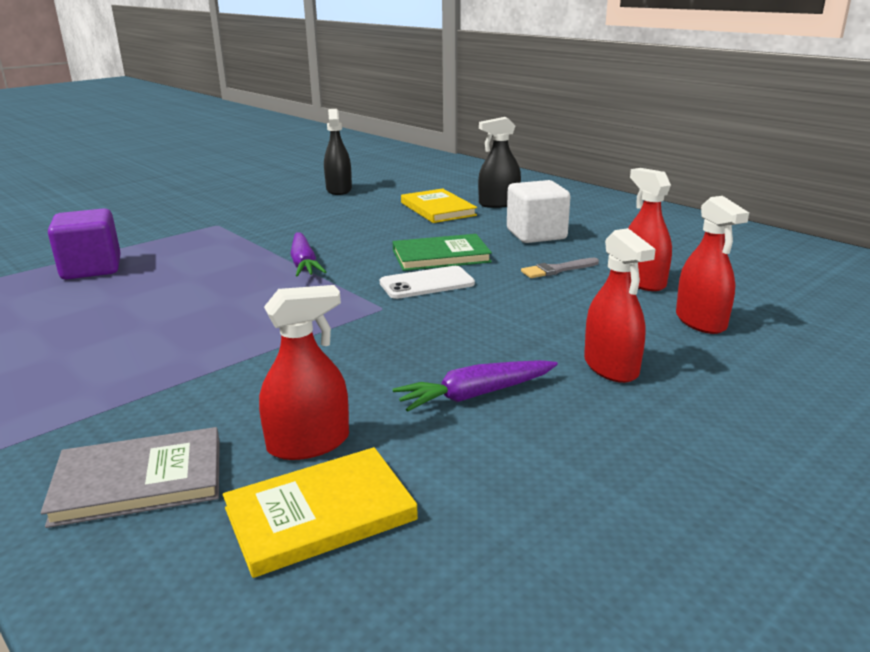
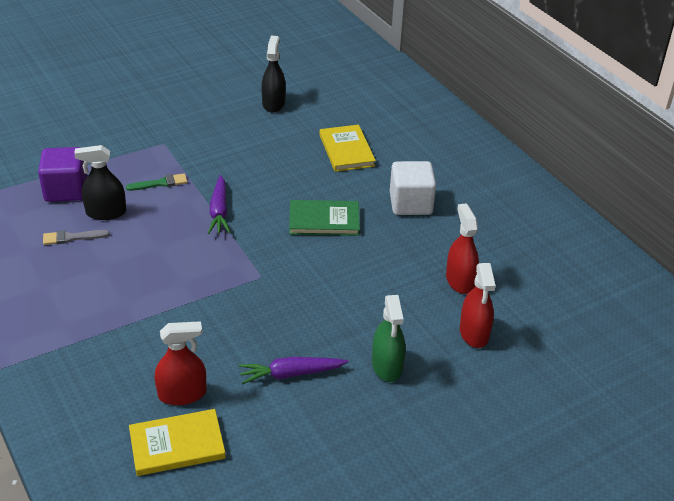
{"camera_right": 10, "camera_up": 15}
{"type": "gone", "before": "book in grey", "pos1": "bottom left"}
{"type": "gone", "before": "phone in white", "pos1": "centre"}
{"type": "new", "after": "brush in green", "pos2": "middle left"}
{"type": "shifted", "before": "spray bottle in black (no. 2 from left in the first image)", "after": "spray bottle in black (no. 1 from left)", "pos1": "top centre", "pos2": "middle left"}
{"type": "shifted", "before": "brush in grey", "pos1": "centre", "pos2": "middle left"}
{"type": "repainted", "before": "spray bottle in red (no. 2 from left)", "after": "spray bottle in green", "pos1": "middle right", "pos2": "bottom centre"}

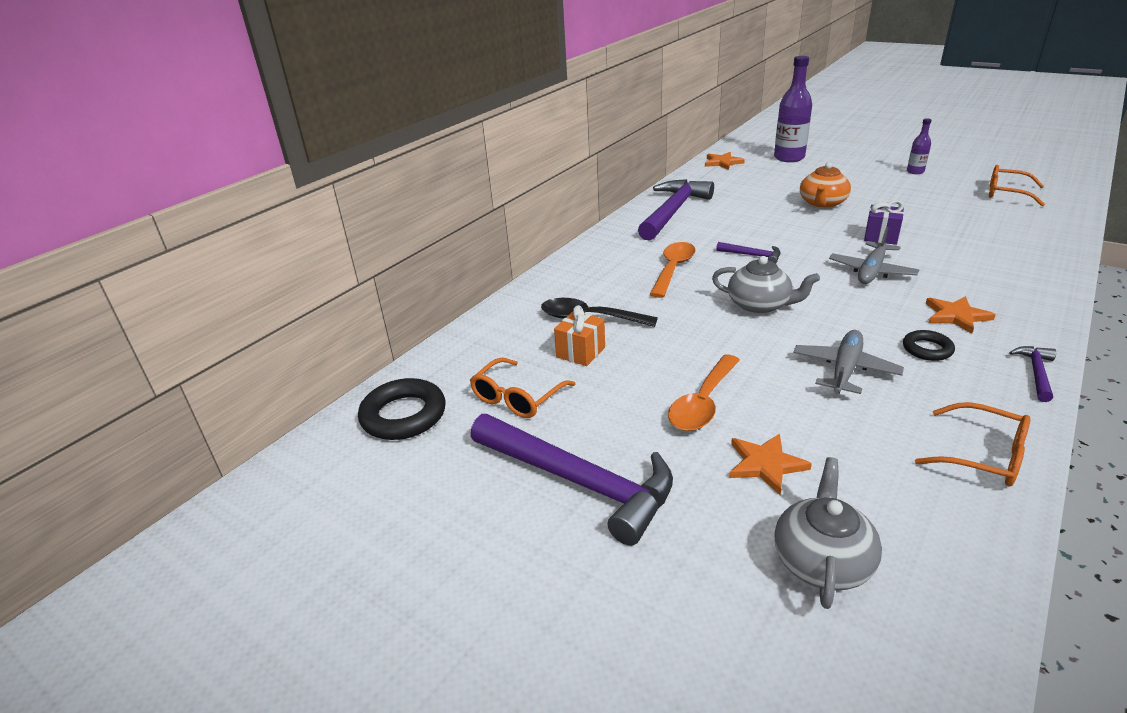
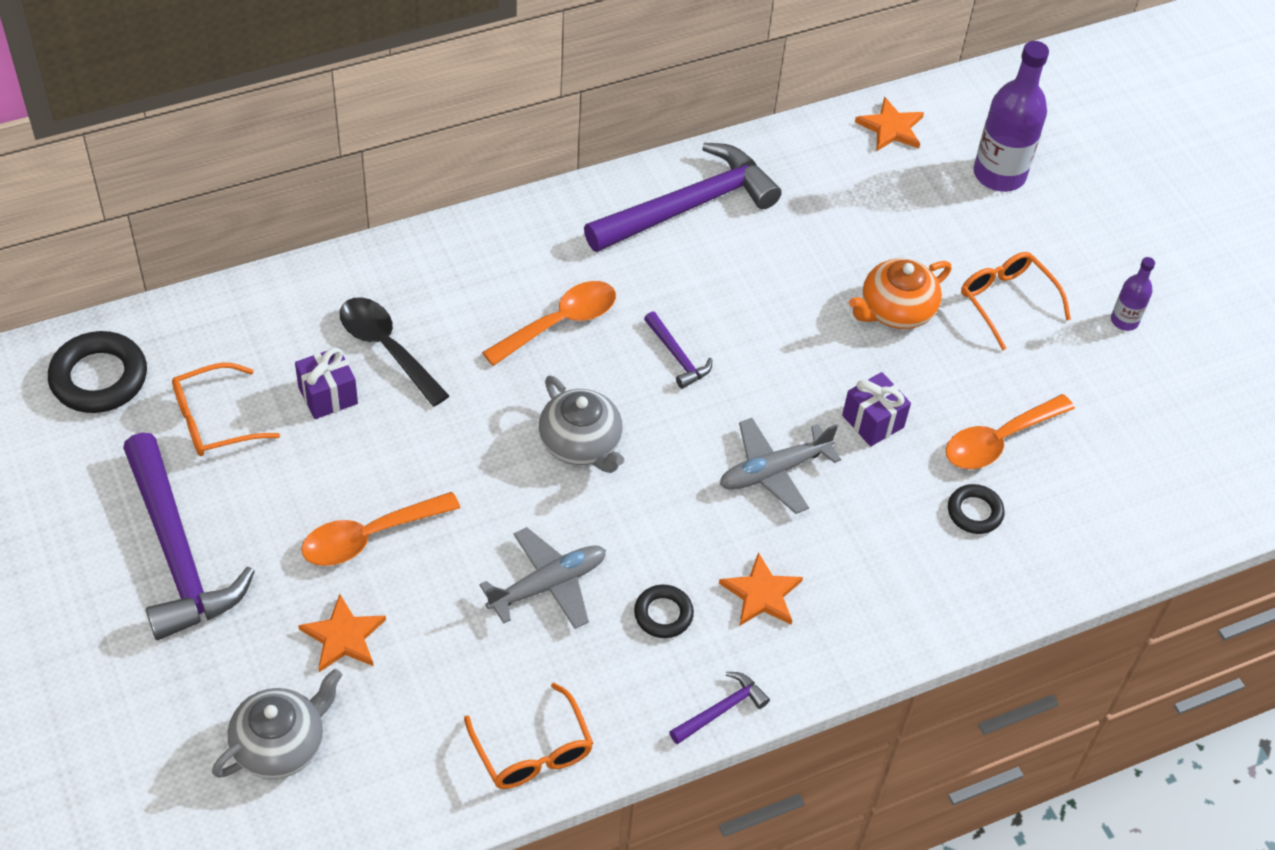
{"camera_right": 25, "camera_up": 20}
{"type": "new", "after": "spoon in orange (no. 3 from left)", "pos2": "middle right"}
{"type": "new", "after": "ring in black (no. 3 from left)", "pos2": "middle right"}
{"type": "shifted", "before": "glasses in orange (no. 3 from left)", "pos1": "top right", "pos2": "middle right"}
{"type": "repainted", "before": "gift in orange", "after": "gift in purple (no. 1 from left)", "pos1": "centre", "pos2": "middle left"}

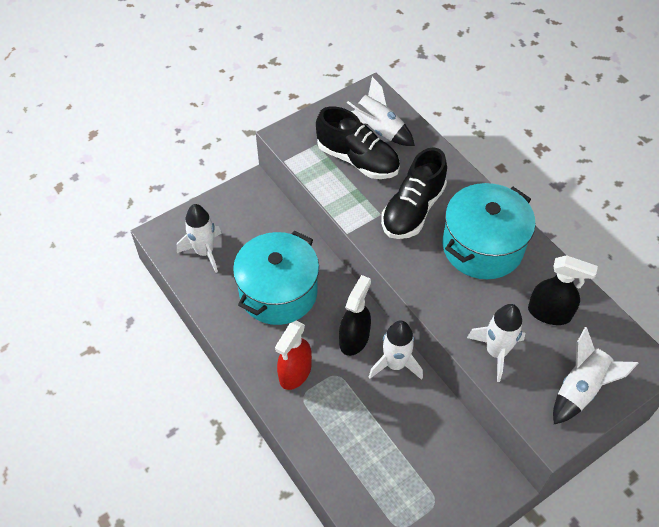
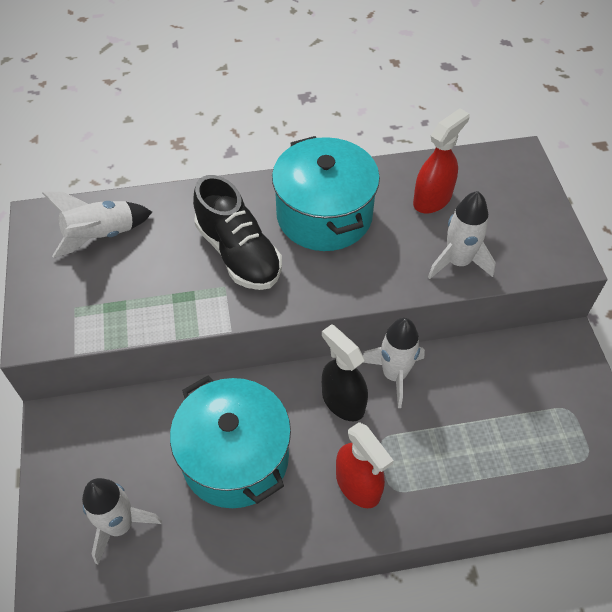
{"camera_right": -65, "camera_up": 0}
{"type": "gone", "before": "shoe in black (no. 1 from left)", "pos1": "top centre"}
{"type": "gone", "before": "rocket in white (no. 5 from left)", "pos1": "bottom right"}
{"type": "repainted", "before": "spray bottle in black (no. 2 from left)", "after": "spray bottle in red (no. 2 from left)", "pos1": "middle right", "pos2": "top right"}

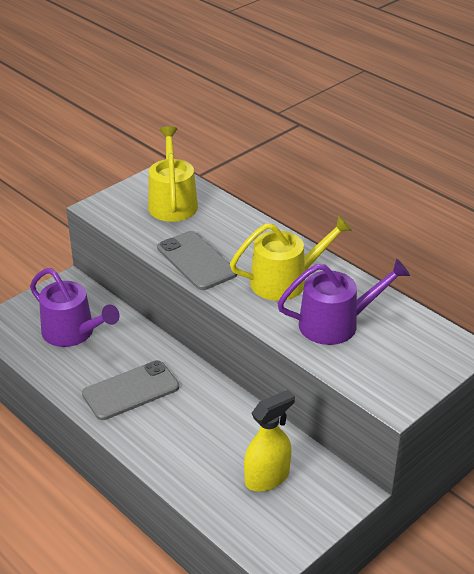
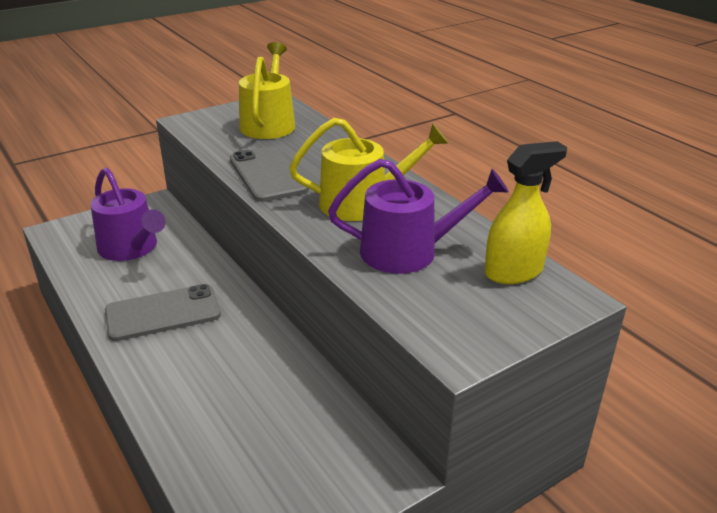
{"camera_right": 10, "camera_up": -5}
{"type": "shifted", "before": "spray bottle in yellow", "pos1": "bottom centre", "pos2": "middle right"}

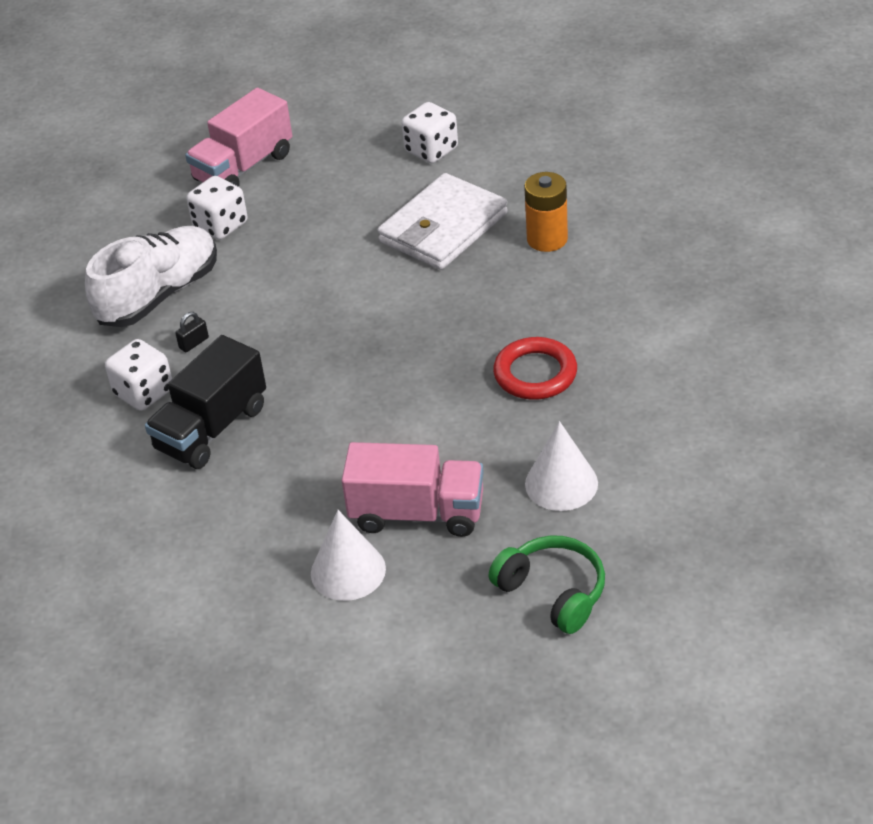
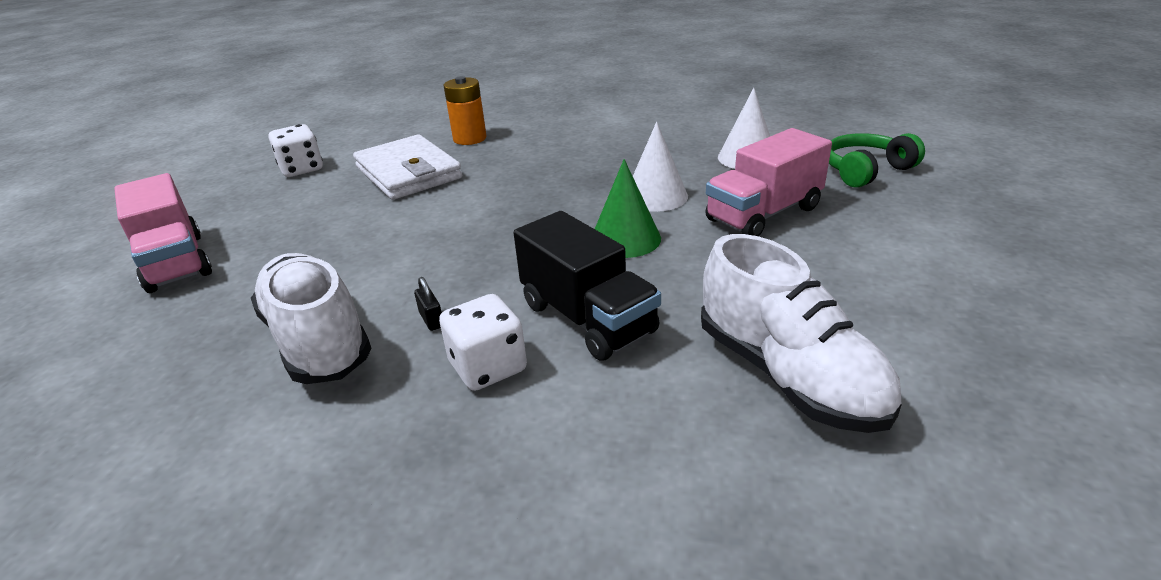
{"camera_right": -75, "camera_up": -10}
{"type": "gone", "before": "dice in white (no. 2 from left)", "pos1": "top left"}
{"type": "gone", "before": "ring in red", "pos1": "centre"}
{"type": "new", "after": "cone in green", "pos2": "centre"}
{"type": "new", "after": "shoe in white (no. 2 from left)", "pos2": "middle right"}
{"type": "shifted", "before": "cone in white (no. 1 from left)", "pos1": "bottom centre", "pos2": "top centre"}
{"type": "rotated", "before": "truck in pink (no. 2 from left)", "pos1": "centre", "pos2": "top centre", "turn": -150}

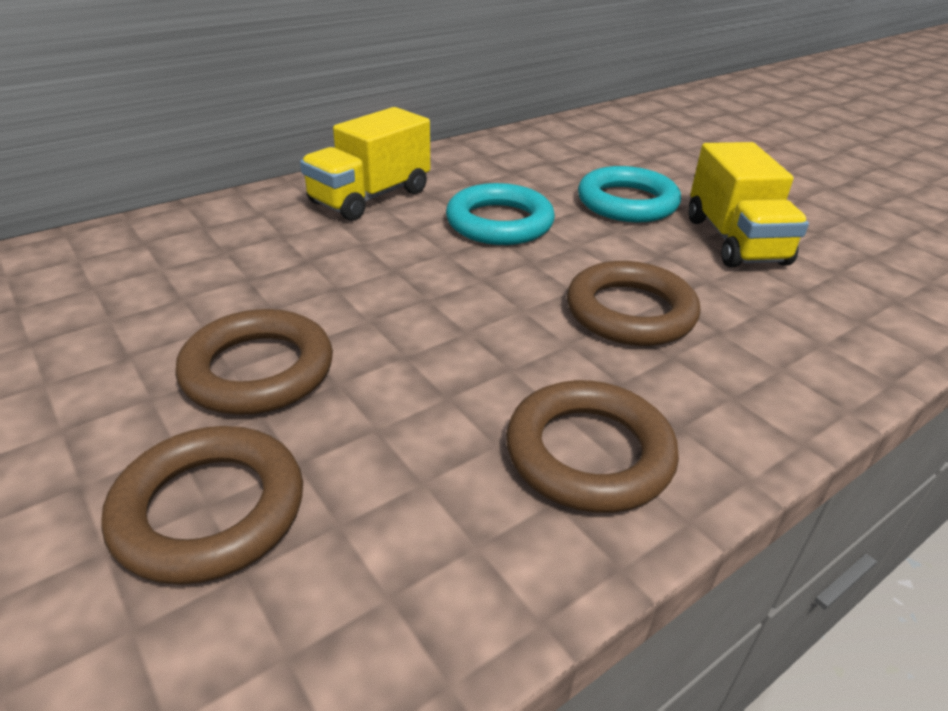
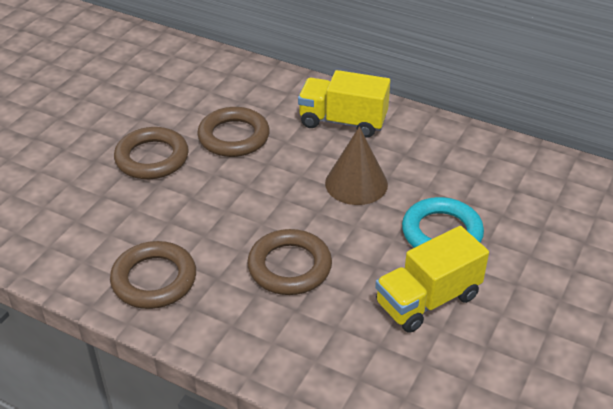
{"camera_right": 65, "camera_up": 5}
{"type": "shifted", "before": "ring in brown (no. 1 from left in the first image)", "after": "ring in brown (no. 3 from left)", "pos1": "bottom left", "pos2": "top centre"}
{"type": "swapped", "before": "ring in turquoise (no. 1 from left)", "after": "cone in brown", "pos1": "top centre", "pos2": "centre"}

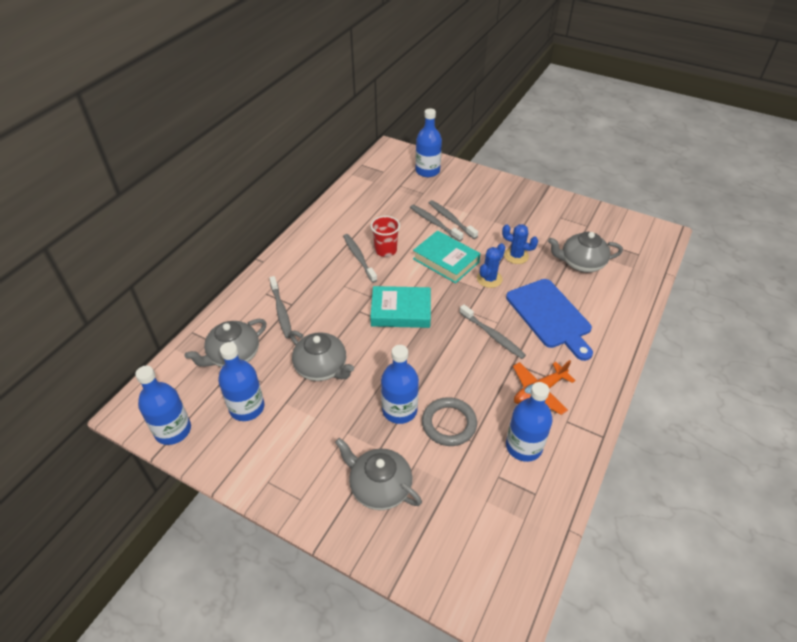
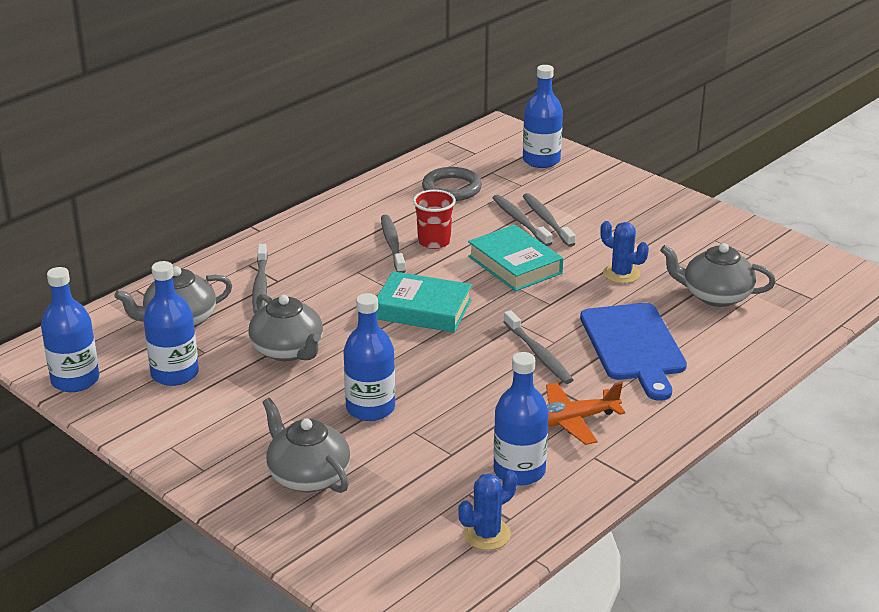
{"camera_right": 15, "camera_up": -15}
{"type": "shifted", "before": "ring in grey", "pos1": "centre", "pos2": "top centre"}
{"type": "shifted", "before": "cactus in blue (no. 1 from left)", "pos1": "centre", "pos2": "bottom centre"}

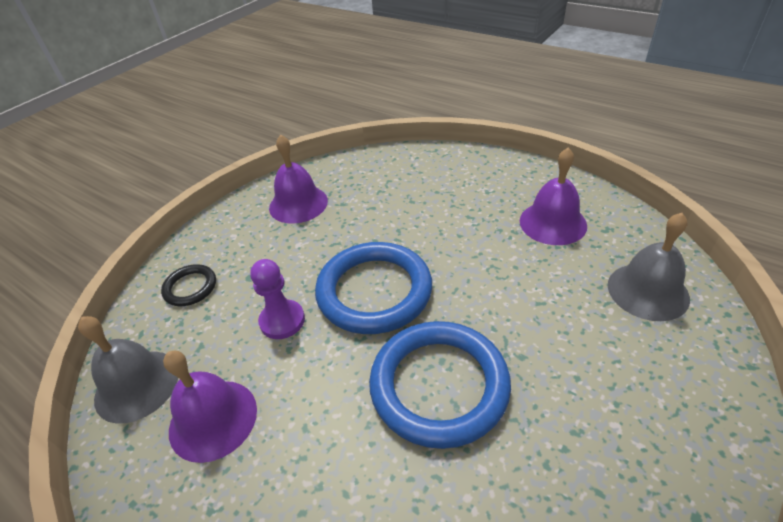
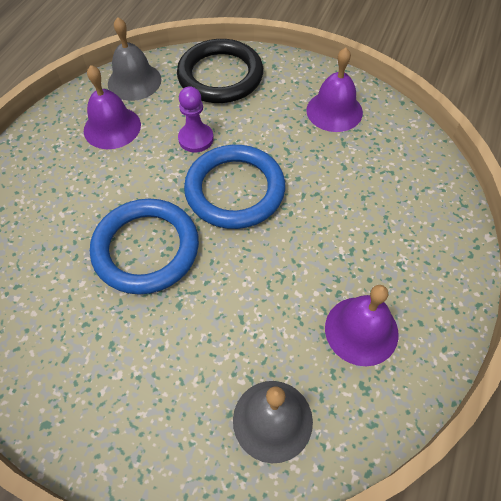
{"camera_right": 75, "camera_up": 15}
{"type": "scaled", "before": "ring in black", "pos1": "middle left", "pos2": "top centre", "scale": 2.08}

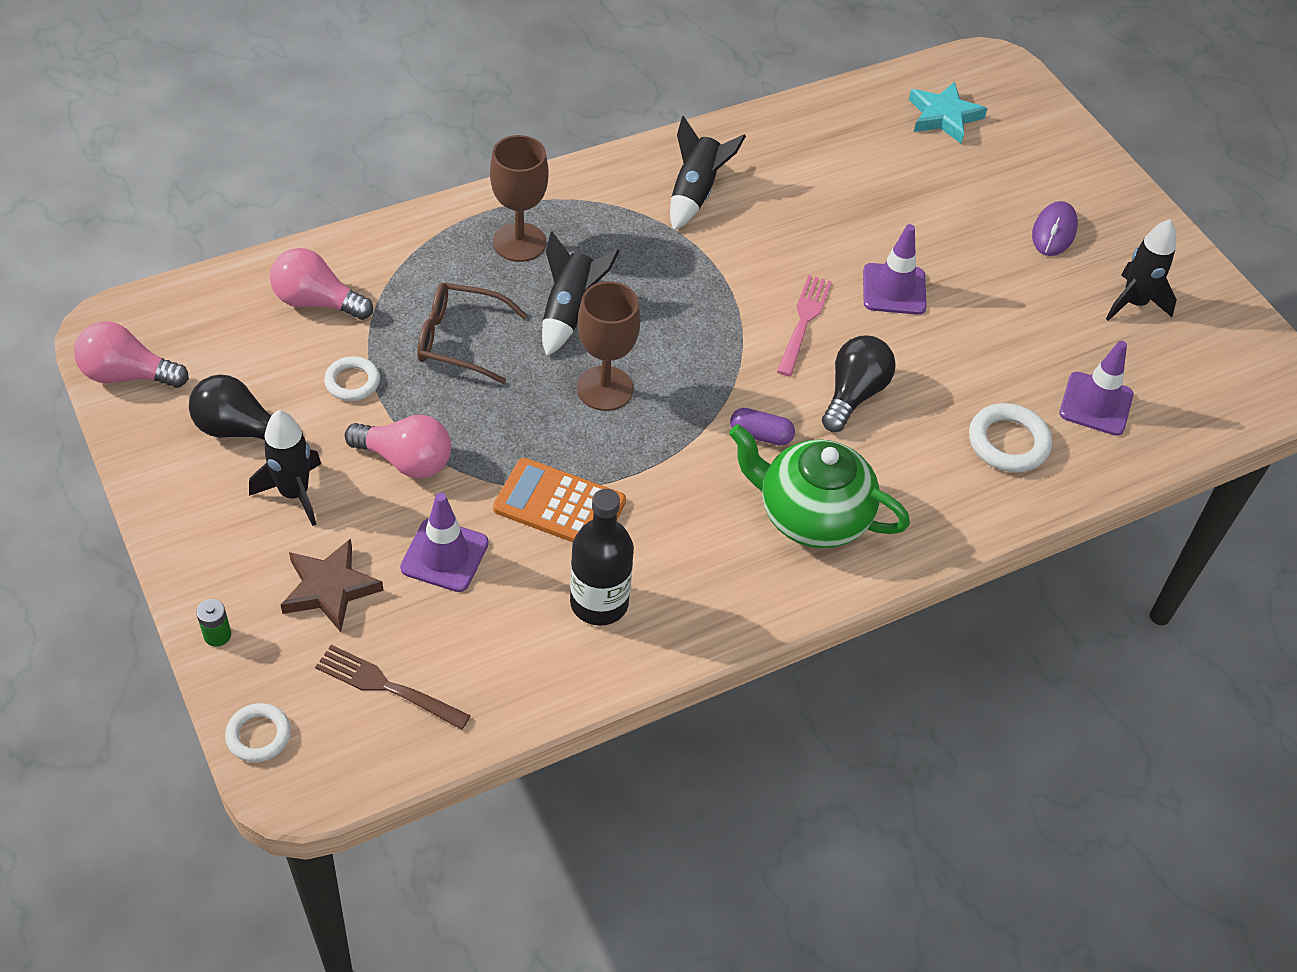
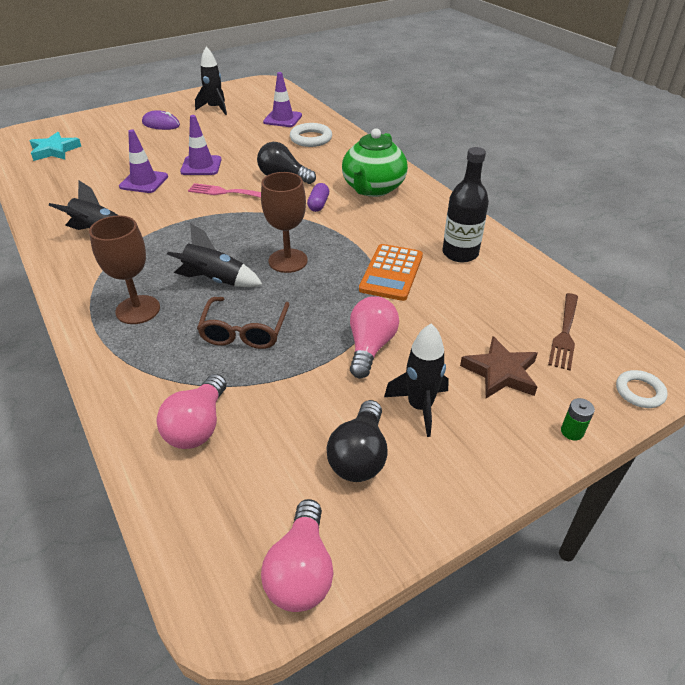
{"camera_right": -90, "camera_up": -10}
{"type": "gone", "before": "ring in white (no. 2 from left)", "pos1": "middle left"}
{"type": "shifted", "before": "traffic cone in purple (no. 1 from left)", "pos1": "centre", "pos2": "top left"}

